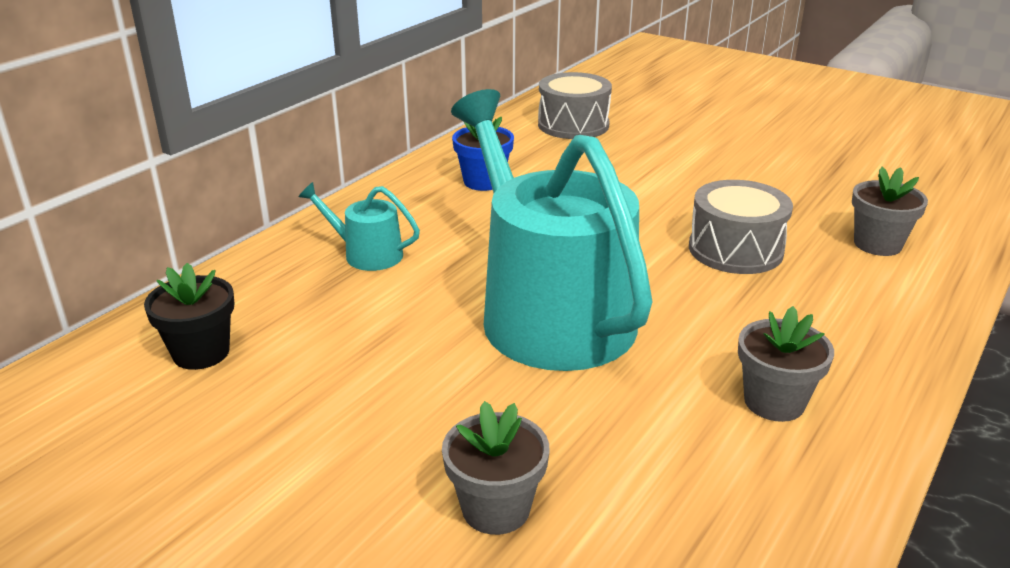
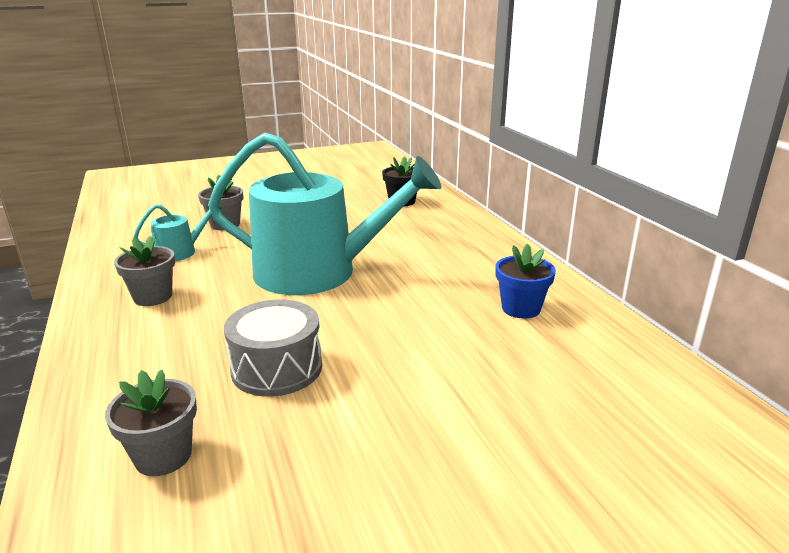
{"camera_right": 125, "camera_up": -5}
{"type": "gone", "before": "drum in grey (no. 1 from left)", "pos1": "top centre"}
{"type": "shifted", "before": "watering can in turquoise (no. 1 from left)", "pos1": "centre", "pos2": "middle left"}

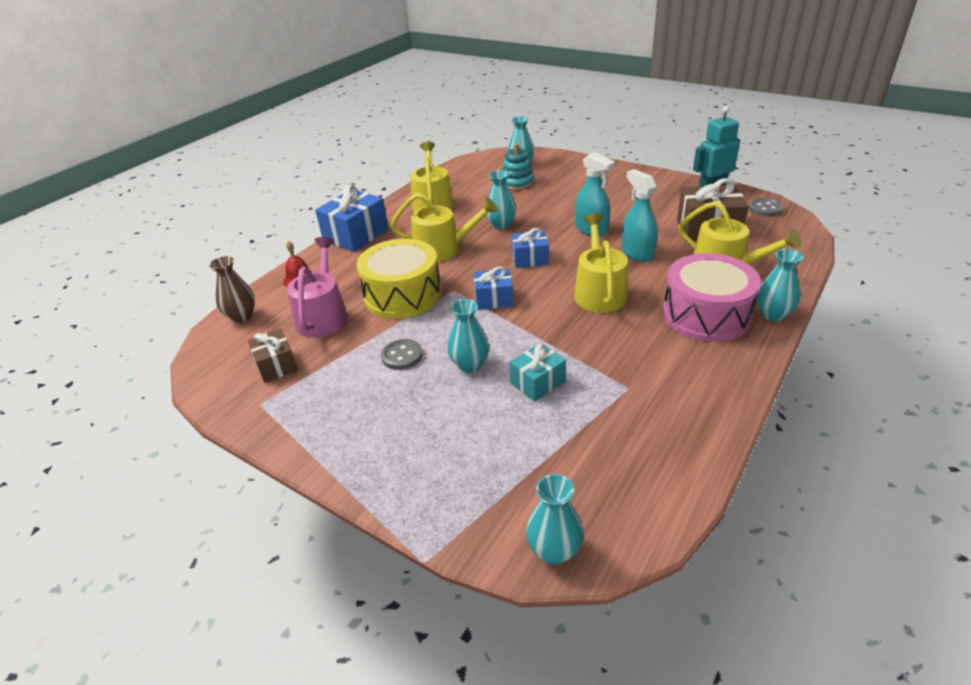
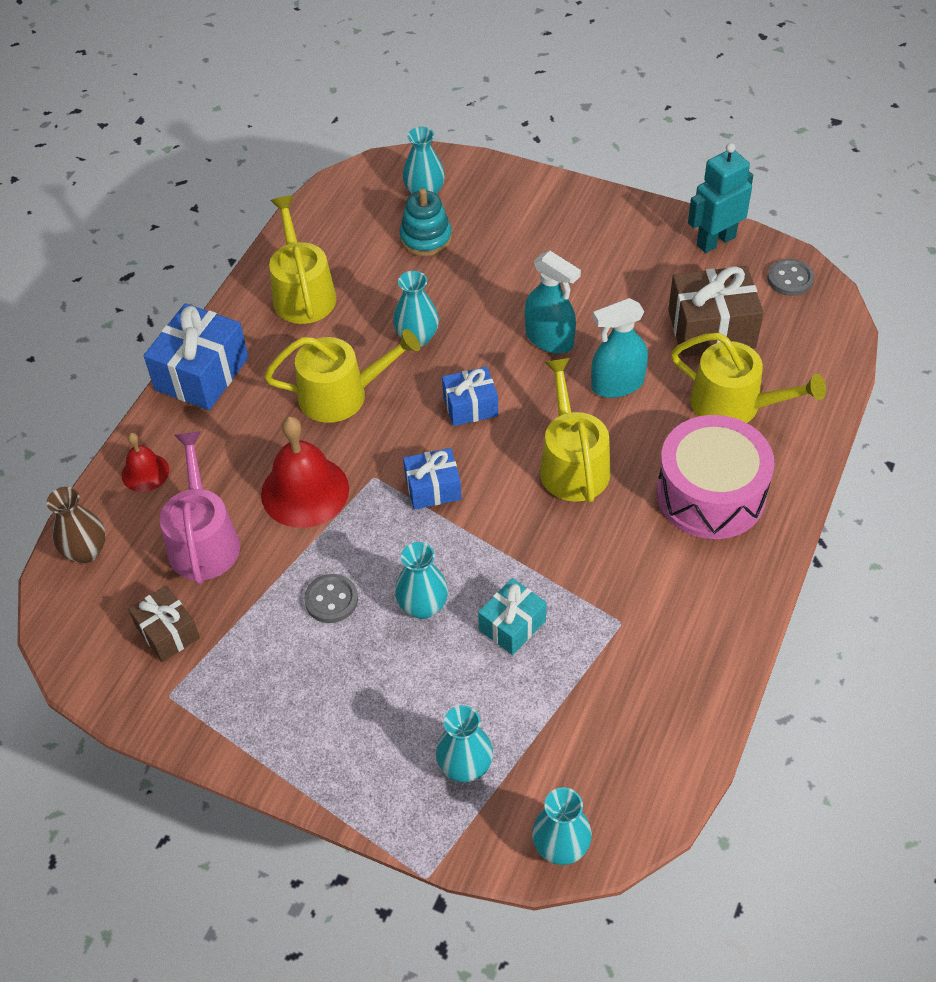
{"camera_right": -10, "camera_up": 15}
{"type": "shifted", "before": "vase in turquoise (no. 5 from left in the first image)", "after": "vase in turquoise (no. 4 from left)", "pos1": "middle right", "pos2": "bottom centre"}
{"type": "swapped", "before": "drum in yellow", "after": "bell in red (no. 2 from left)", "pos1": "centre", "pos2": "middle left"}
{"type": "rotated", "before": "spray bottle in turquoise (no. 2 from left)", "pos1": "top centre", "pos2": "centre", "turn": -75}

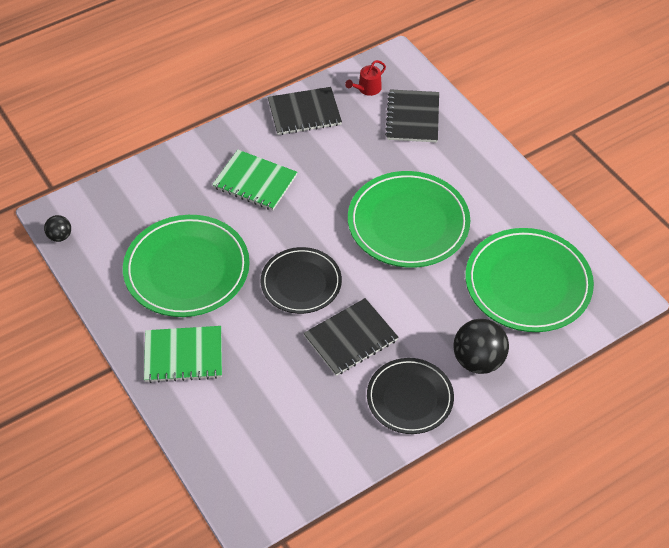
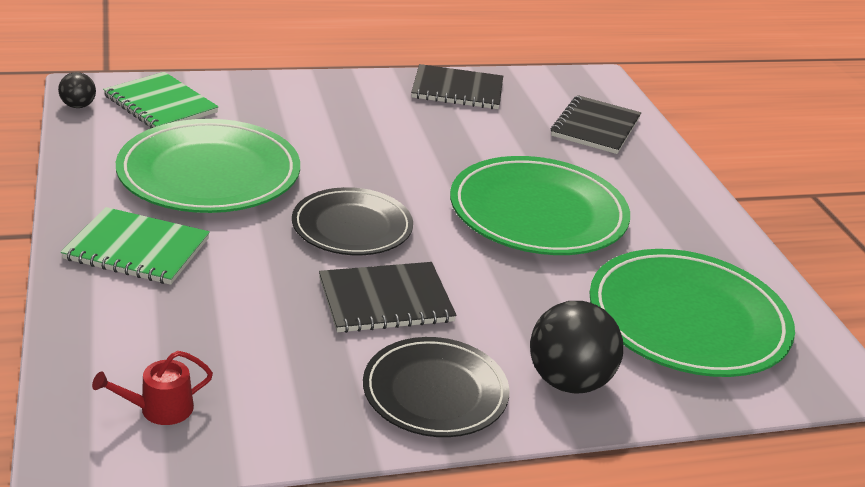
{"camera_right": 15, "camera_up": -20}
{"type": "shifted", "before": "notebook in green (no. 2 from left)", "pos1": "top centre", "pos2": "top left"}
{"type": "shifted", "before": "watering can in red", "pos1": "top centre", "pos2": "bottom left"}

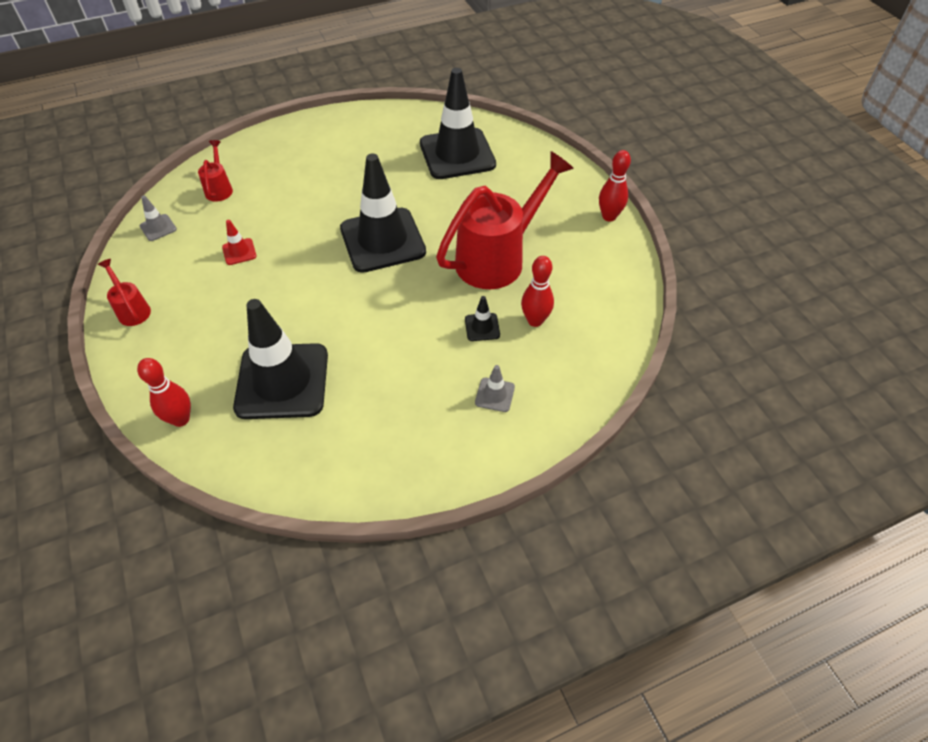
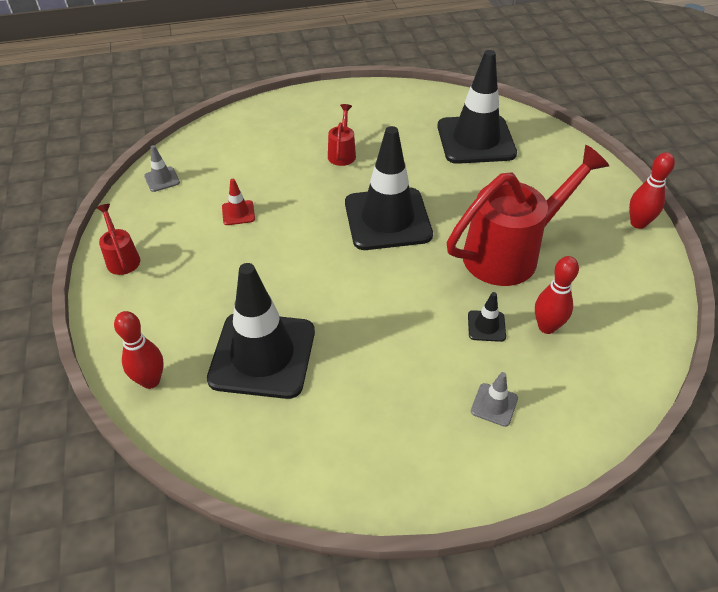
{"camera_right": 10, "camera_up": -5}
{"type": "shifted", "before": "watering can in red (no. 2 from left)", "pos1": "top left", "pos2": "top centre"}

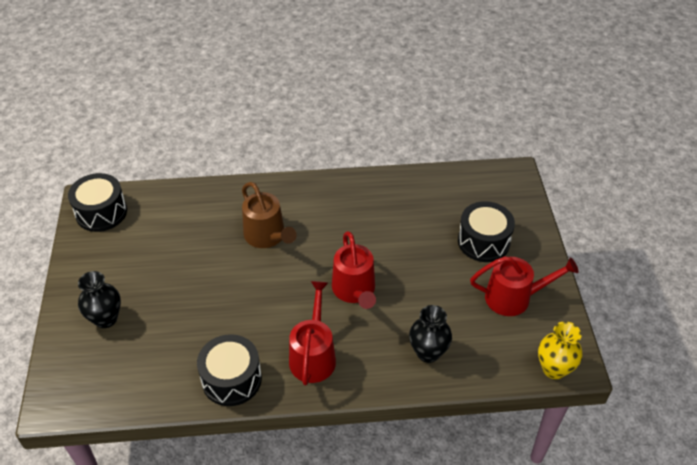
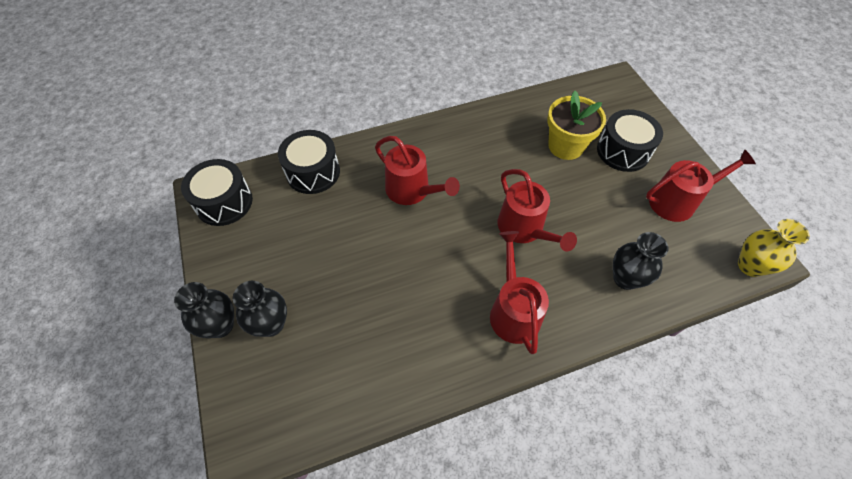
{"camera_right": -15, "camera_up": 10}
{"type": "new", "after": "vase in black (no. 1 from left)", "pos2": "middle left"}
{"type": "new", "after": "flower pot in yellow", "pos2": "top right"}
{"type": "shifted", "before": "drum in black (no. 2 from left)", "pos1": "bottom left", "pos2": "centre"}
{"type": "repainted", "before": "watering can in brown", "after": "watering can in red (no. 1 from left)", "pos1": "centre", "pos2": "centre"}

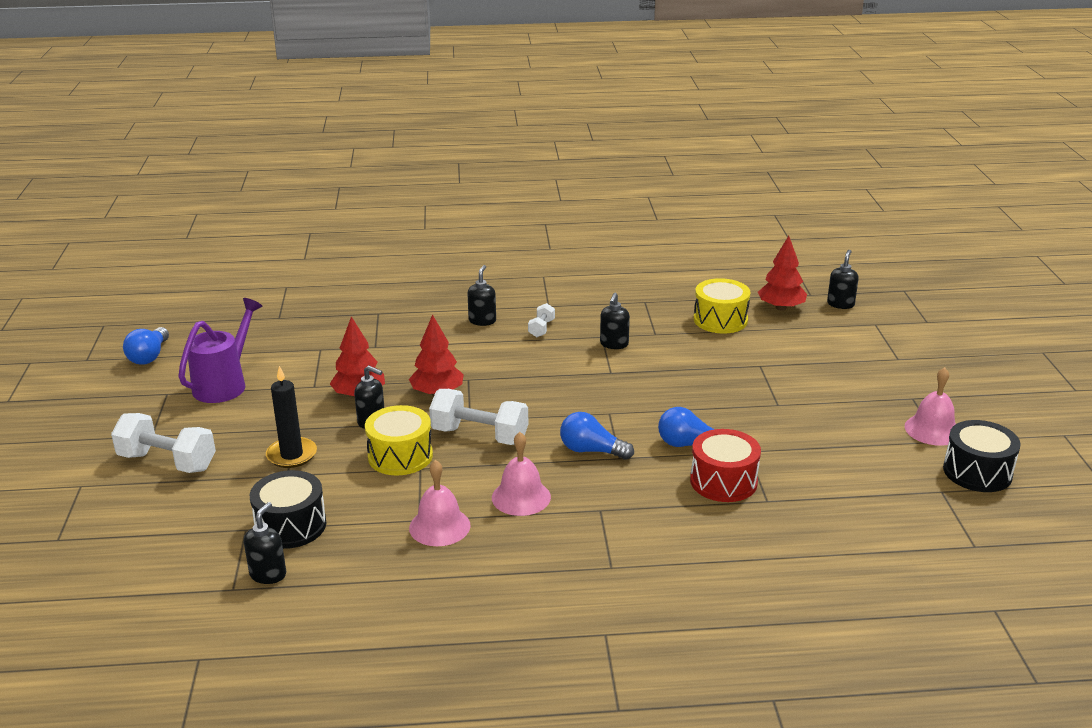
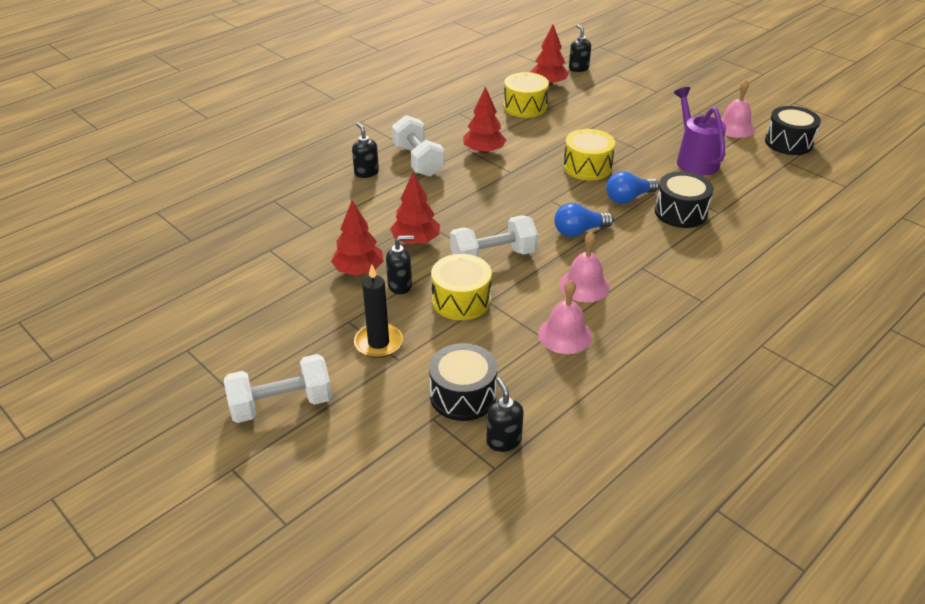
{"camera_right": -40, "camera_up": 10}
{"type": "gone", "before": "light bulb in blue (no. 1 from left)", "pos1": "middle left"}
{"type": "new", "after": "drum in yellow (no. 3 from left)", "pos2": "top centre"}
{"type": "shifted", "before": "watering can in purple", "pos1": "middle left", "pos2": "top right"}
{"type": "swapped", "before": "soap dispenser in black (no. 4 from left)", "after": "tree in red (no. 3 from left)", "pos1": "centre", "pos2": "top centre"}
{"type": "repainted", "before": "drum in red", "after": "drum in black (no. 2 from left)", "pos1": "centre", "pos2": "top right"}
{"type": "scaled", "before": "dumbbell in white (no. 3 from left in the first image)", "pos1": "centre", "pos2": "top centre", "scale": 2.01}

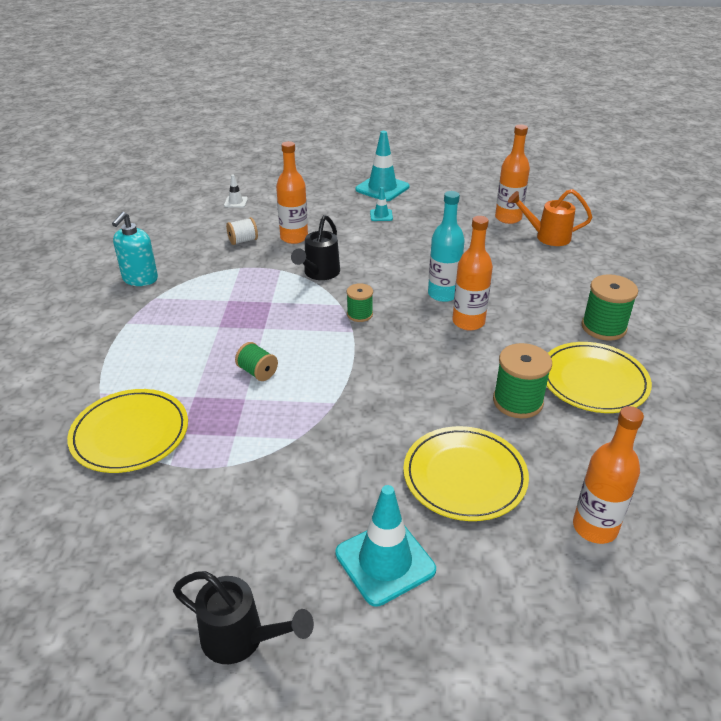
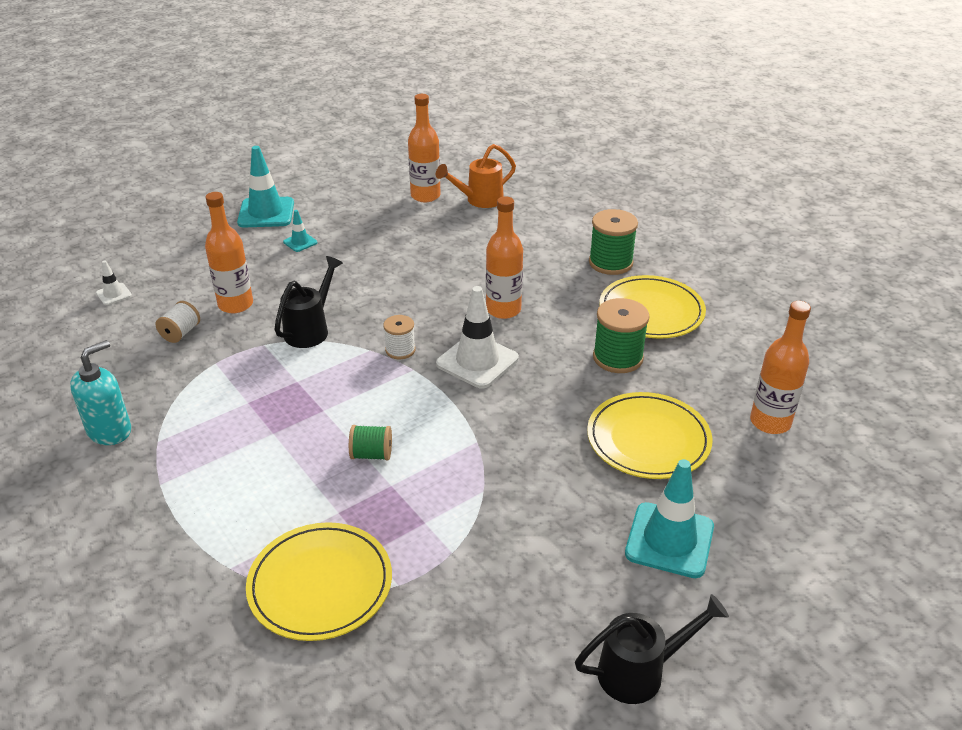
{"camera_right": -40, "camera_up": 0}
{"type": "gone", "before": "bottle in turquoise", "pos1": "centre"}
{"type": "new", "after": "traffic cone in white (no. 2 from left)", "pos2": "centre"}
{"type": "repainted", "before": "spool in green (no. 2 from left)", "after": "spool in white (no. 2 from left)", "pos1": "centre", "pos2": "centre"}
{"type": "rotated", "before": "soap dispenser in turquoise", "pos1": "middle left", "pos2": "middle left", "turn": -120}
{"type": "rotated", "before": "watering can in black (no. 2 from left in the first image)", "pos1": "centre", "pos2": "middle left", "turn": -135}

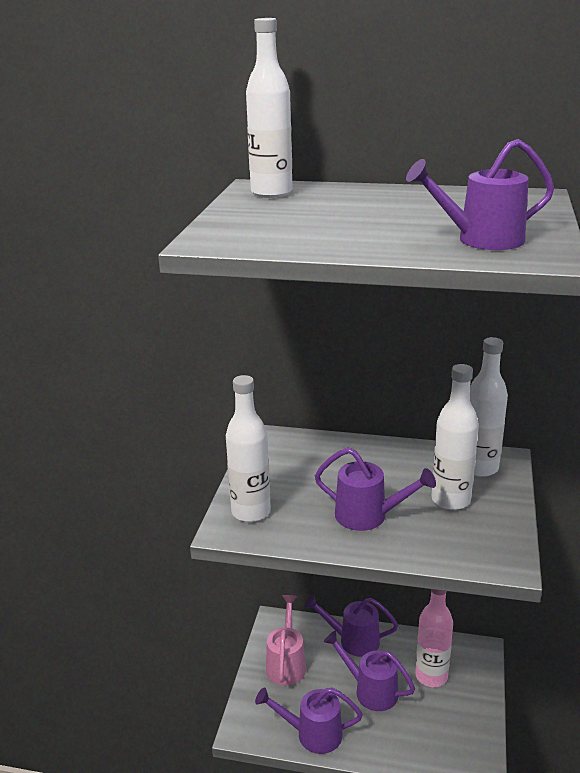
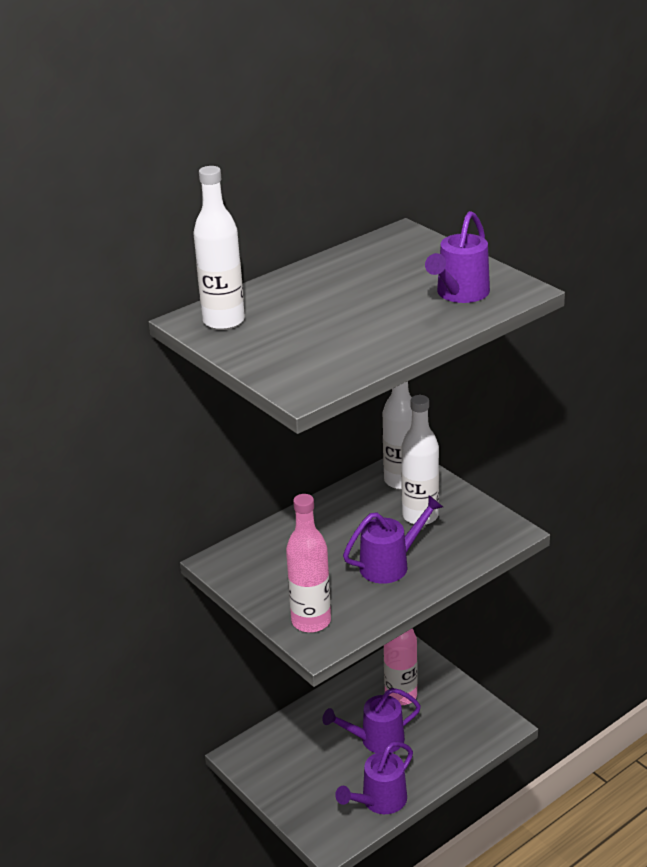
{"camera_right": -50, "camera_up": 5}
{"type": "gone", "before": "watering can in pink", "pos1": "bottom centre"}
{"type": "gone", "before": "watering can in purple (no. 2 from left)", "pos1": "bottom centre"}
{"type": "repainted", "before": "bottle in white (no. 1 from left)", "after": "bottle in pink (no. 1 from left)", "pos1": "centre", "pos2": "centre"}

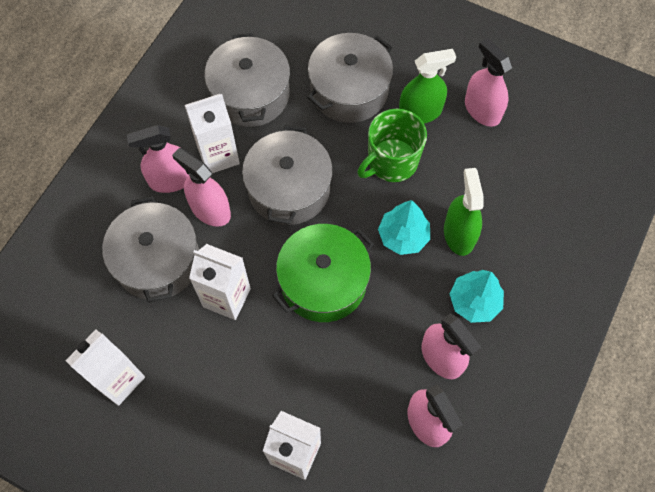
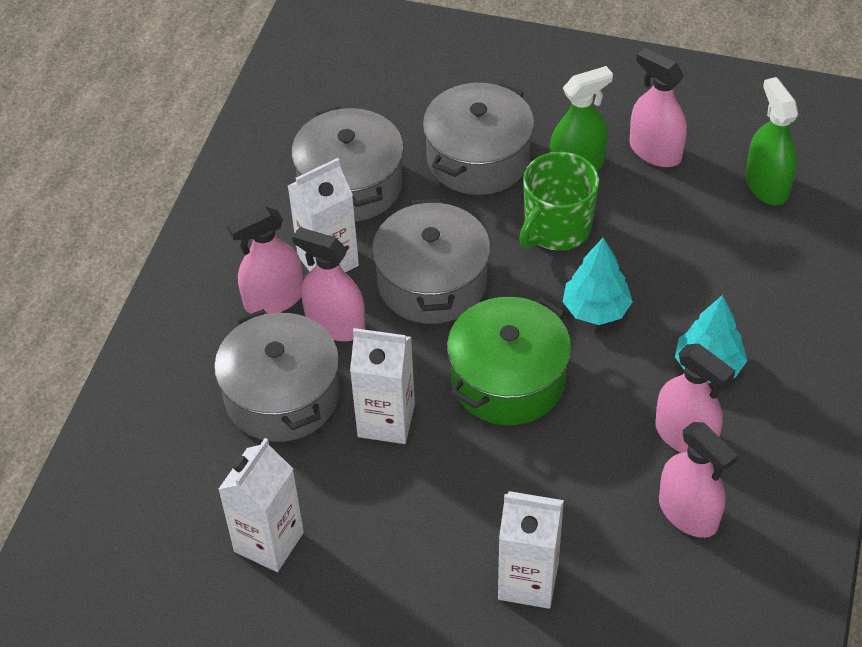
{"camera_right": -10, "camera_up": -15}
{"type": "shifted", "before": "spray bottle in green (no. 2 from left)", "pos1": "middle right", "pos2": "top right"}

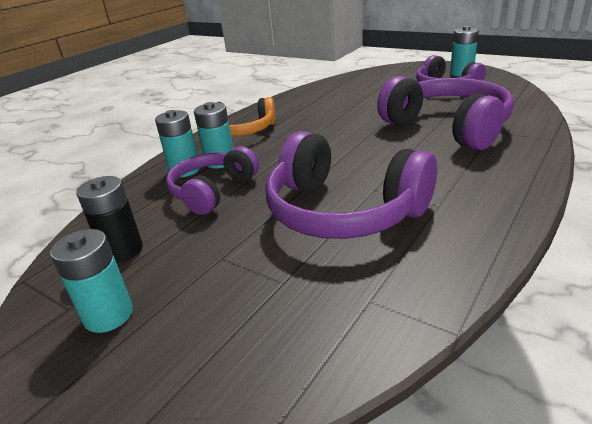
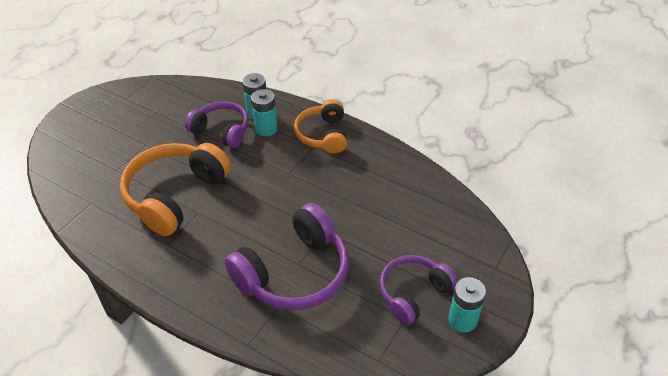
{"camera_right": 85, "camera_up": 15}
{"type": "gone", "before": "battery in turquoise (no. 1 from left)", "pos1": "middle left"}
{"type": "gone", "before": "battery in black", "pos1": "middle left"}
{"type": "repainted", "before": "headphones in purple (no. 2 from left)", "after": "headphones in orange (no. 1 from left)", "pos1": "centre", "pos2": "middle left"}

